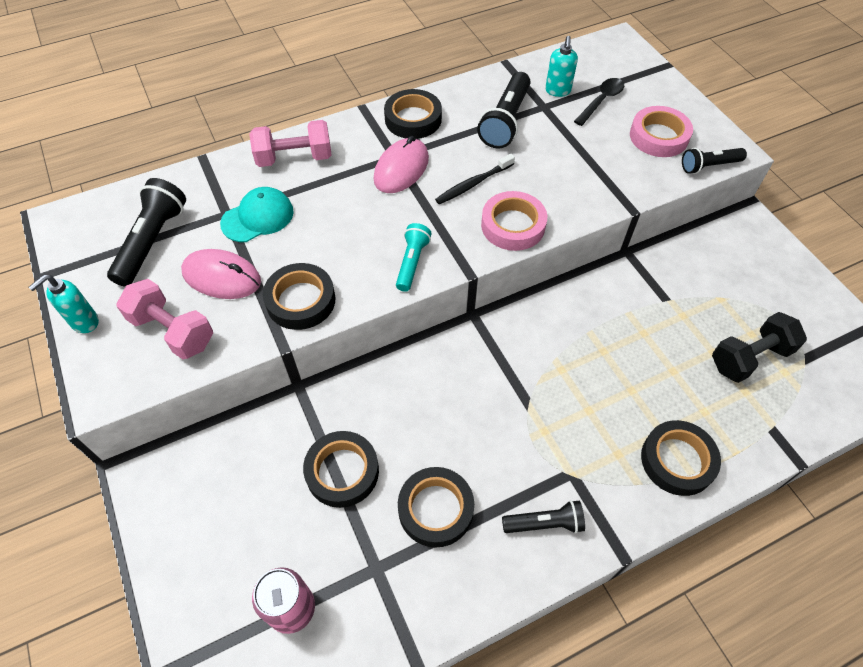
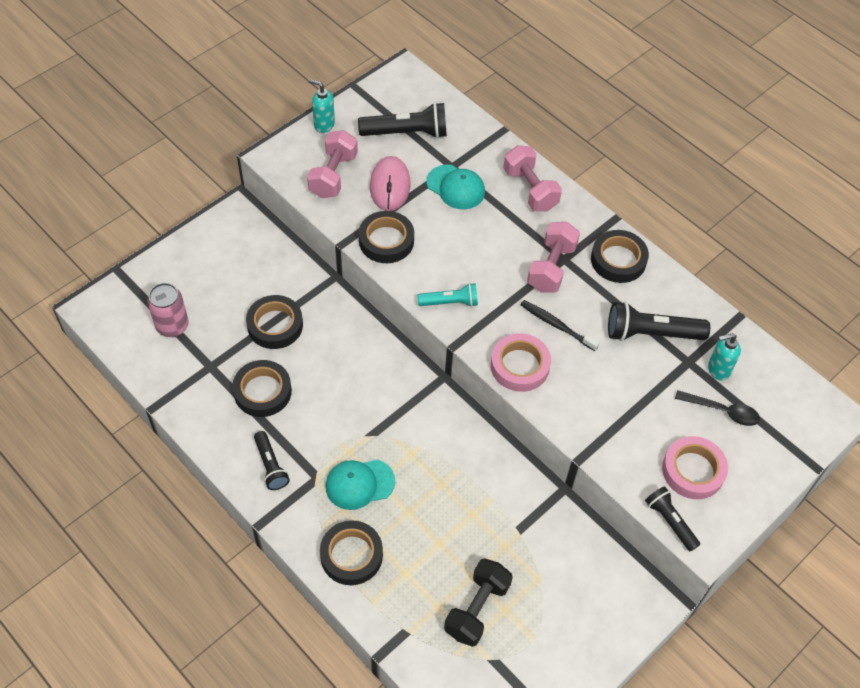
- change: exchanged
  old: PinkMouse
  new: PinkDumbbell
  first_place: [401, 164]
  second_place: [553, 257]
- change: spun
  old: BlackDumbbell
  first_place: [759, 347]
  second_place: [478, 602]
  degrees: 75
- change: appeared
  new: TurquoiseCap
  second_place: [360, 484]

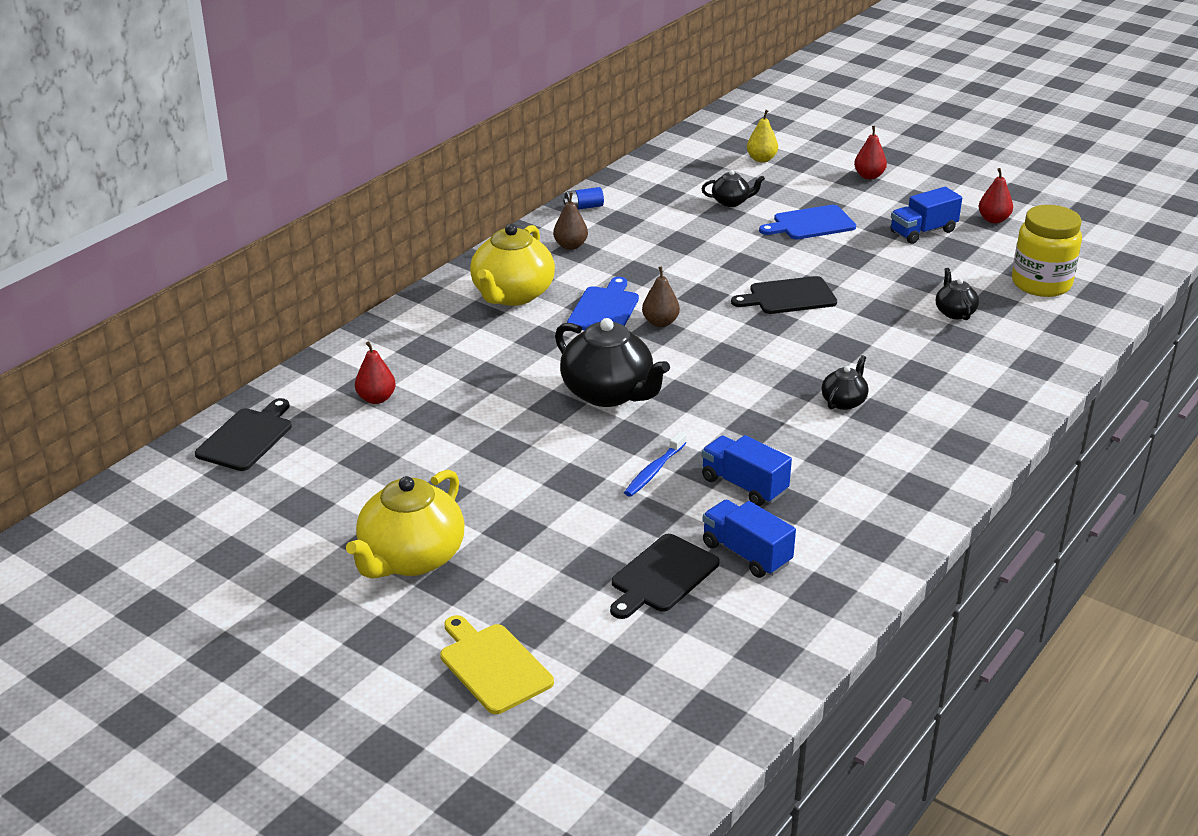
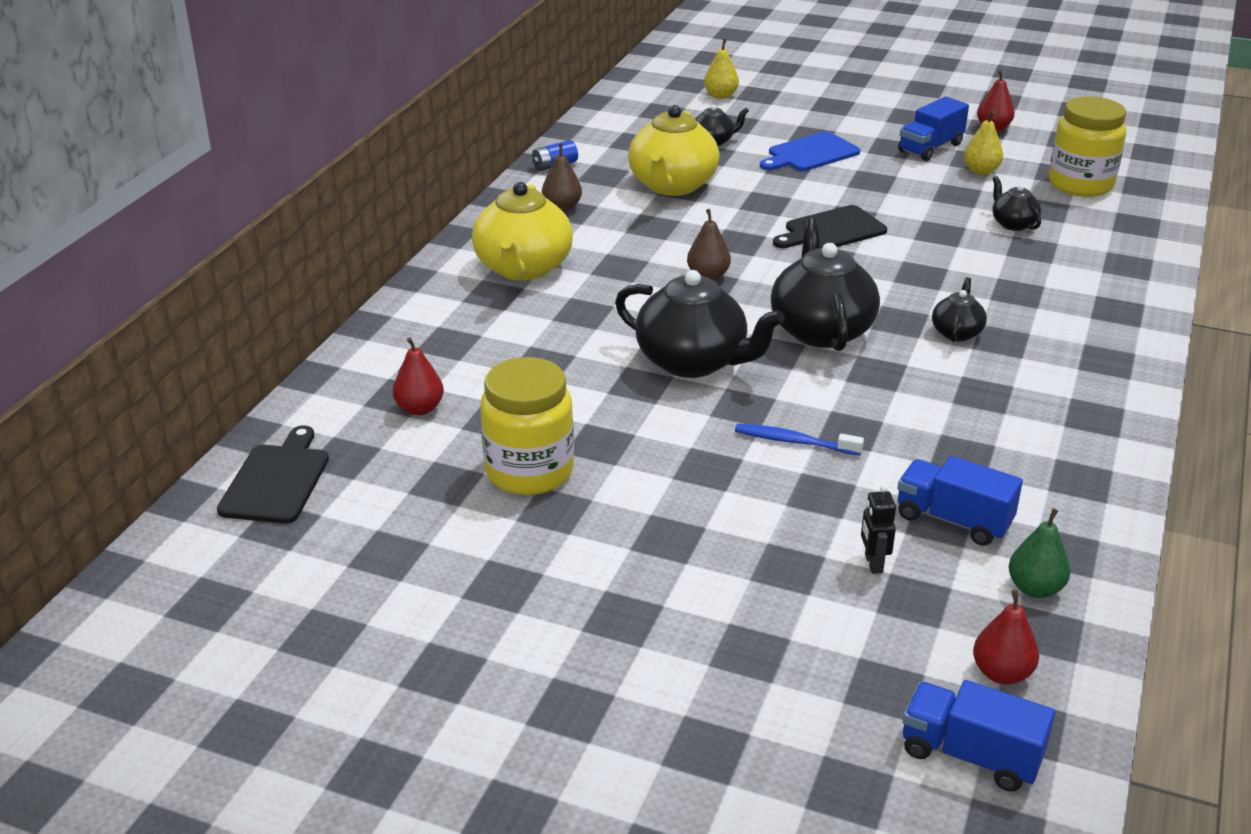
- change: relocated
  old: YellowTeapot
  first_place: [405, 524]
  second_place: [673, 150]
- change: missing
  old: YellowCuttingBoard
  first_place: [497, 664]
- change: missing
  old: BlueCuttingBoard
  first_place: [603, 303]
- change: exchanged
  old: BlackCuttingBoard
  new: BlackRobot
  first_place: [665, 576]
  second_place: [878, 529]
- change: spun
  old: BlueToothbrush
  first_place: [655, 464]
  second_place: [799, 439]
  degrees: 90
- change: relocated
  old: BlueTruck
  first_place: [746, 470]
  second_place: [979, 736]
- change: relocated
  old: RedPear
  first_place: [870, 153]
  second_place: [1006, 637]
- change: appeared
  new: YellowJar
  second_place: [527, 426]
- change: appeared
  new: BlackTeapot
  second_place: [825, 284]
- change: appeared
  new: YellowPear
  second_place: [983, 143]
- change: appeared
  new: GreenPear
  second_place: [1040, 553]

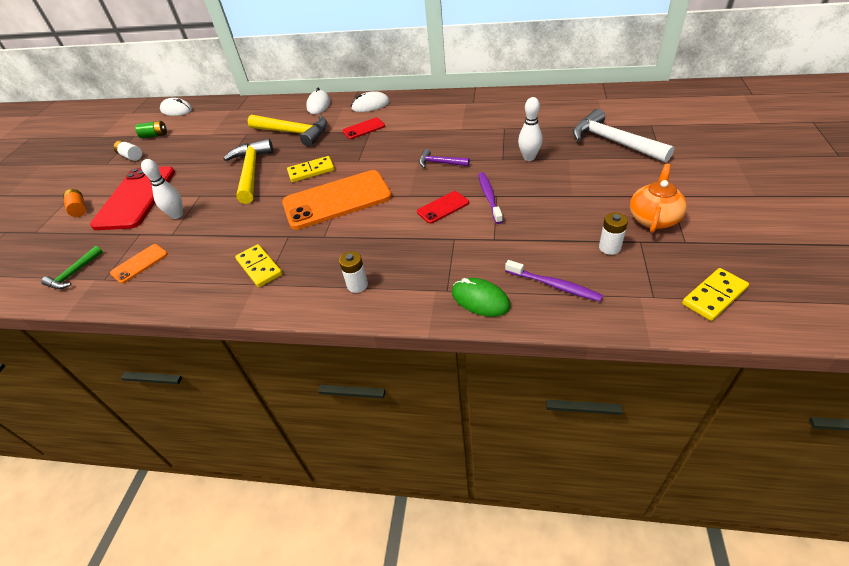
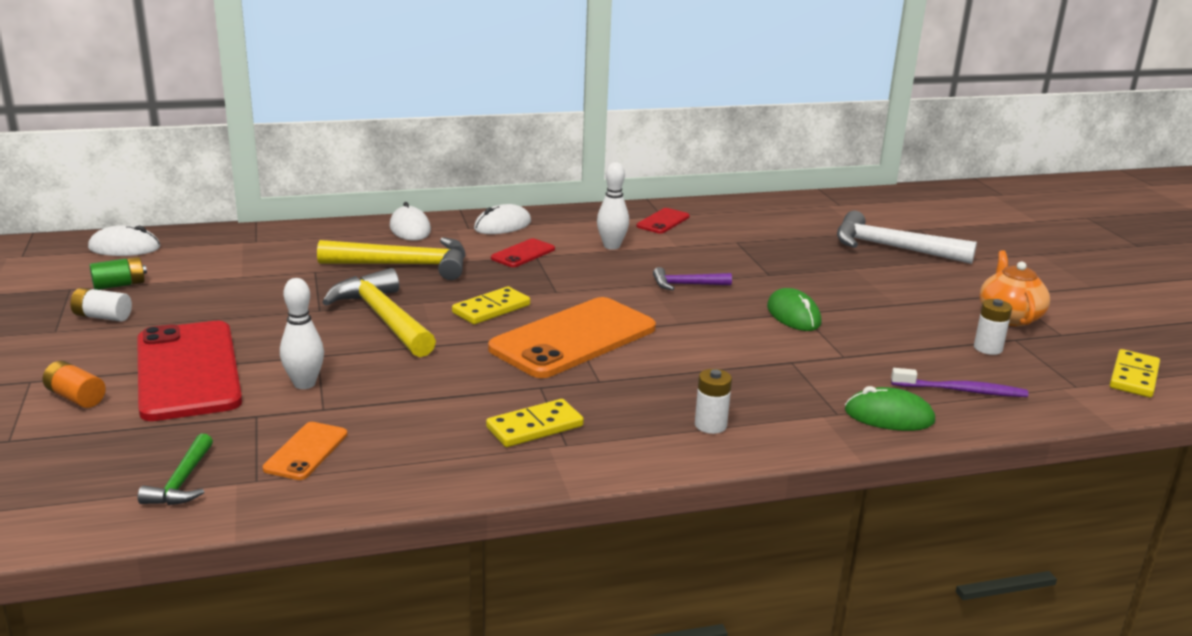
- change: spun
  old: YellowDomino
  first_place: [258, 265]
  second_place: [535, 423]
  degrees: -60
- change: relocated
  old: RedPhone
  first_place: [443, 207]
  second_place: [663, 221]
- change: exchanged
  old: PurpleToothbrush
  new: GreenMouse
  first_place: [490, 198]
  second_place: [794, 309]
- change: relocated
  old: WhiteBowlingPin
  first_place: [530, 129]
  second_place: [613, 206]

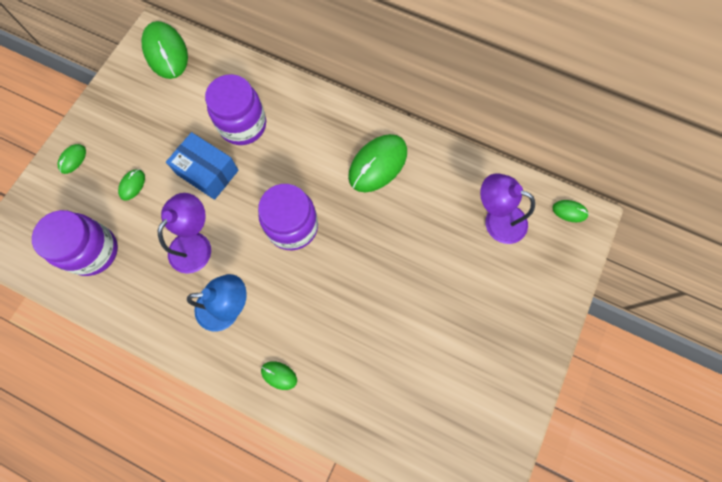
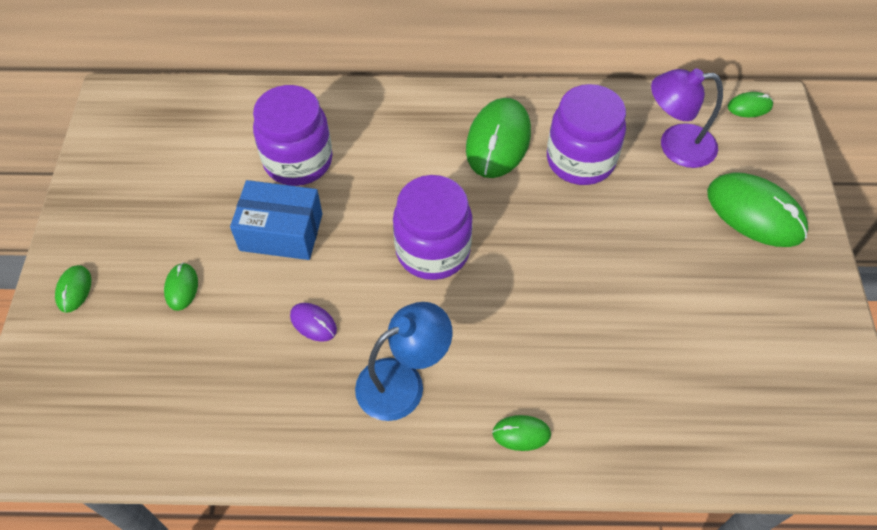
- change: relocated
  old: PurpleJar
  first_place: [75, 243]
  second_place: [586, 134]
- change: relocated
  old: GreenMouse
  first_place: [165, 50]
  second_place: [757, 209]
- change: exchanged
  old: PurpleLamp
  new: PurpleMouse
  first_place: [184, 233]
  second_place: [313, 322]

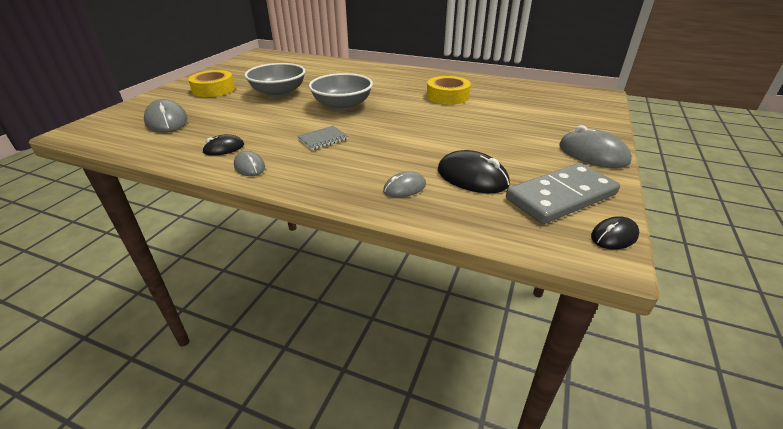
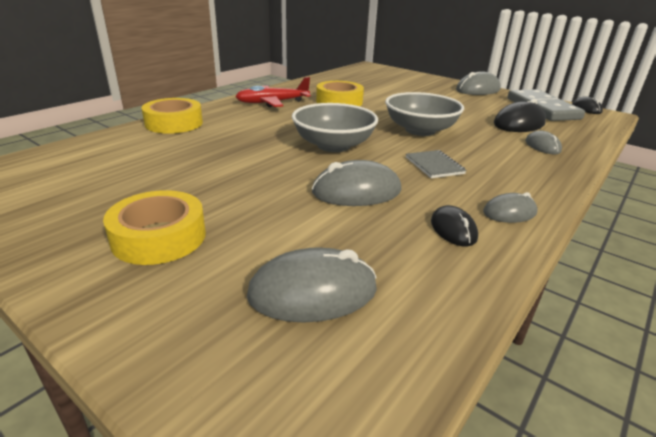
- change: relocated
  old: GreyBowl
  first_place: [275, 80]
  second_place: [424, 114]
- change: appeared
  new: YellowTape
  second_place: [172, 116]
- change: appeared
  new: RedPlane
  second_place: [273, 92]
- change: appeared
  new: GreyMouse
  second_place: [357, 183]

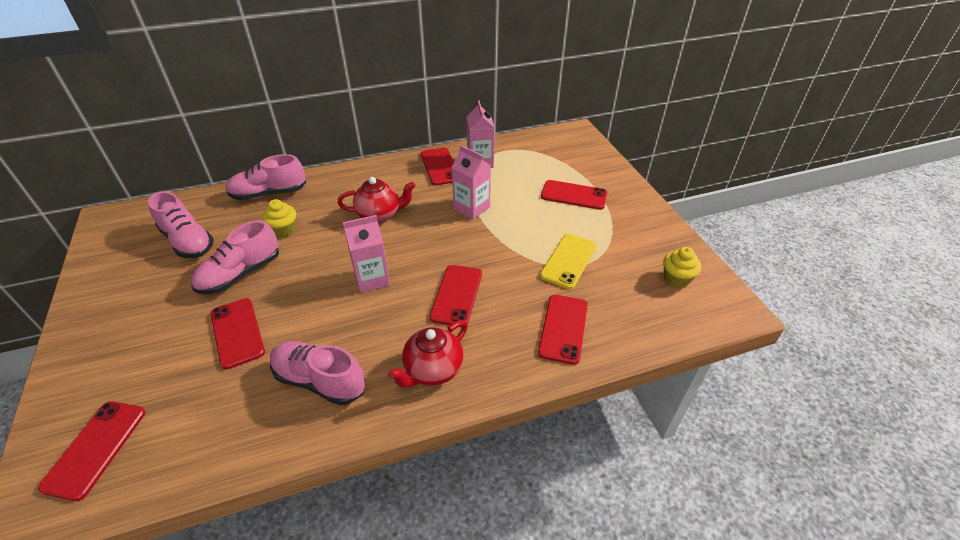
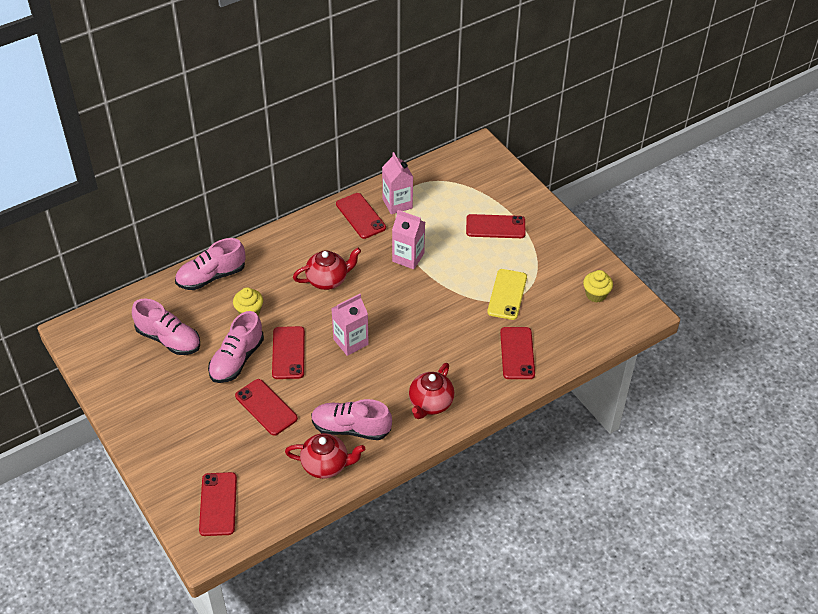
- change: relocated
  old: RedPhone
  first_place: [456, 296]
  second_place: [288, 352]
- change: appeared
  new: RedTeapot
  second_place: [325, 456]

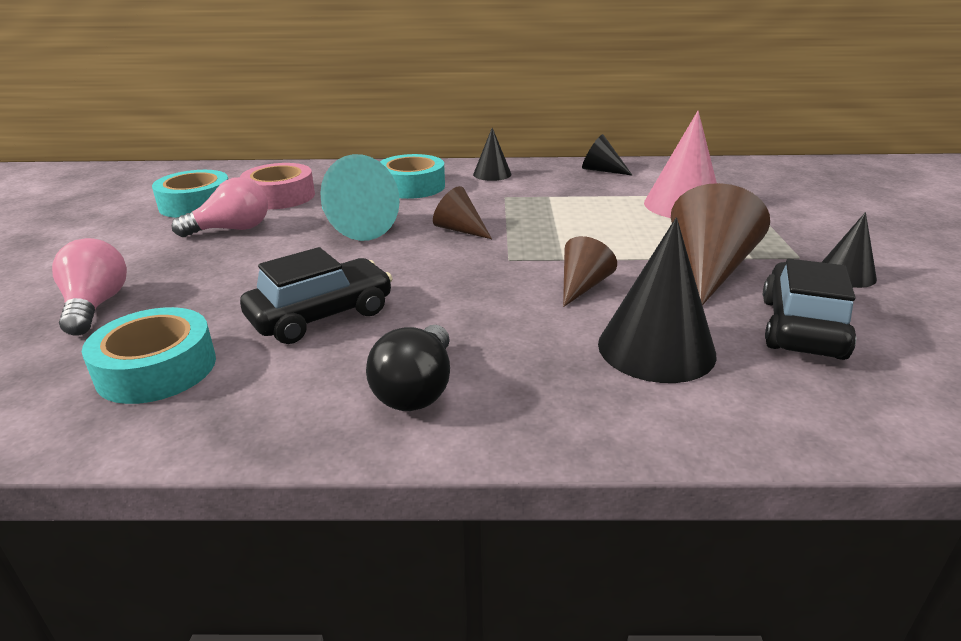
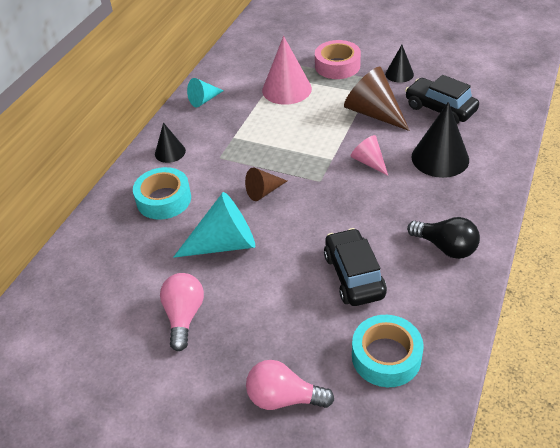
- change: missing
  old: TurquoiseTape
  first_place: [190, 194]
- change: relocated
  old: PinkTape
  first_place: [277, 186]
  second_place: [338, 59]
- change: colour
  old: BrownCone
  new: PinkCone
  first_place: [590, 271]
  second_place: [369, 155]
- change: colour
  old: BlackCone
  new: TurquoiseCone
  first_place: [607, 155]
  second_place: [205, 92]

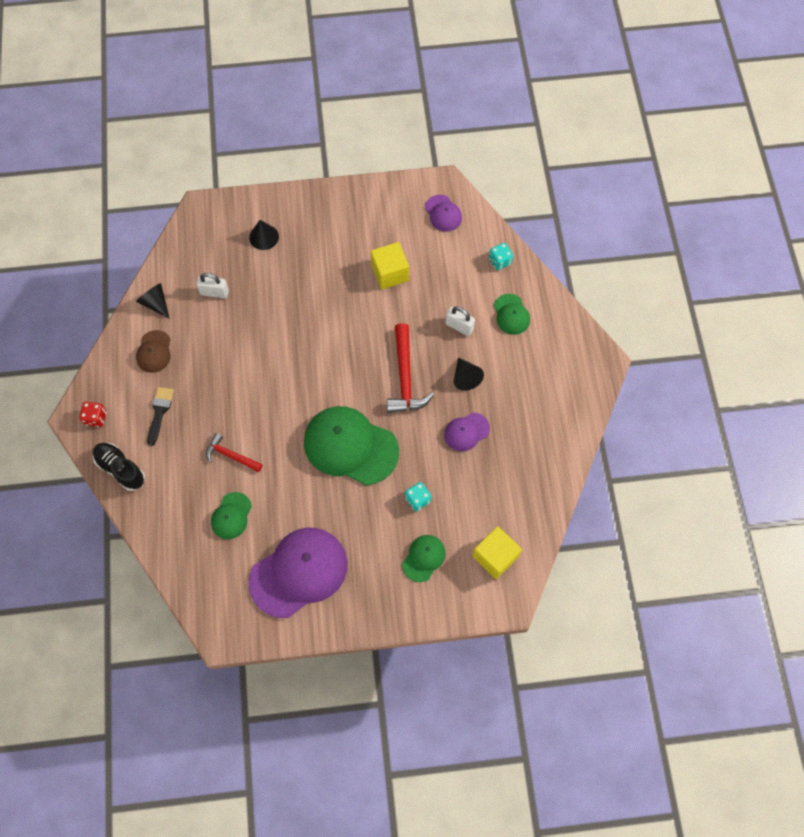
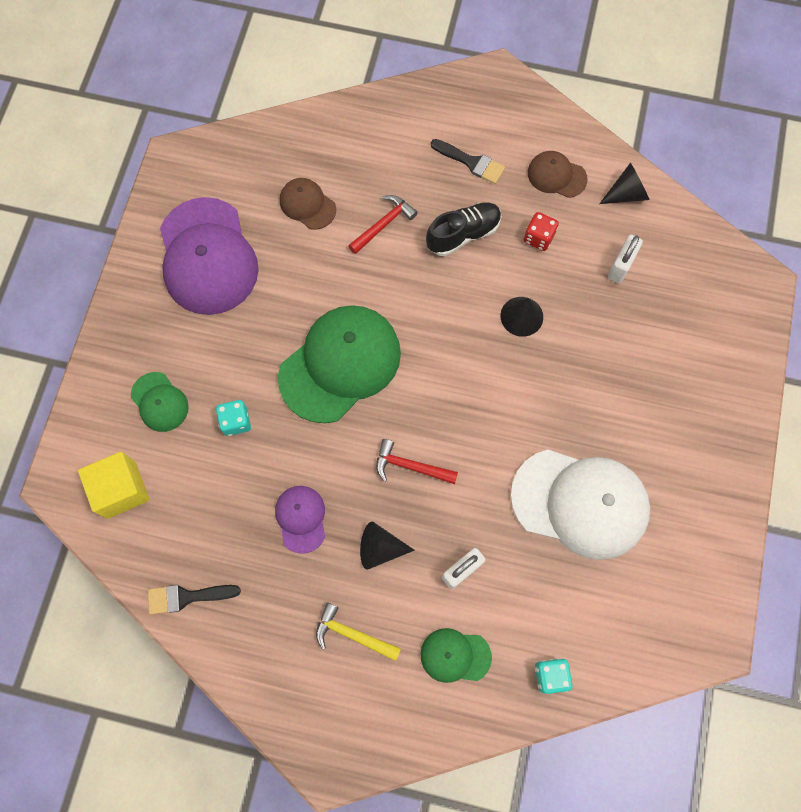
- change: relocated
  old: RedDice
  first_place: [92, 414]
  second_place: [541, 231]
- change: relocated
  old: BlackShoe
  first_place: [119, 467]
  second_place: [464, 229]
- change: colour
  old: GreenCap
  new: BrownCap
  first_place: [231, 515]
  second_place: [308, 204]
- change: relocated
  old: BlackCone
  first_place: [264, 235]
  second_place: [521, 317]
- change: exchanged
  old: YellowCube
  new: WhiteCap
  first_place: [390, 266]
  second_place: [580, 505]
- change: size
  old: RedHammer
  first_place: [410, 368]
  second_place: [417, 461]
  factor: 0.61
- change: missing
  old: PurpleCap
  first_place: [443, 213]
- change: appeared
  new: BlackBrush
  second_place: [194, 600]
- change: appeared
  new: YellowHammer
  second_place: [358, 631]

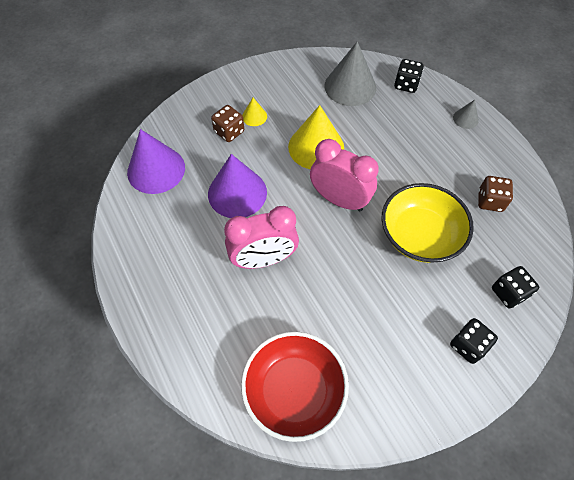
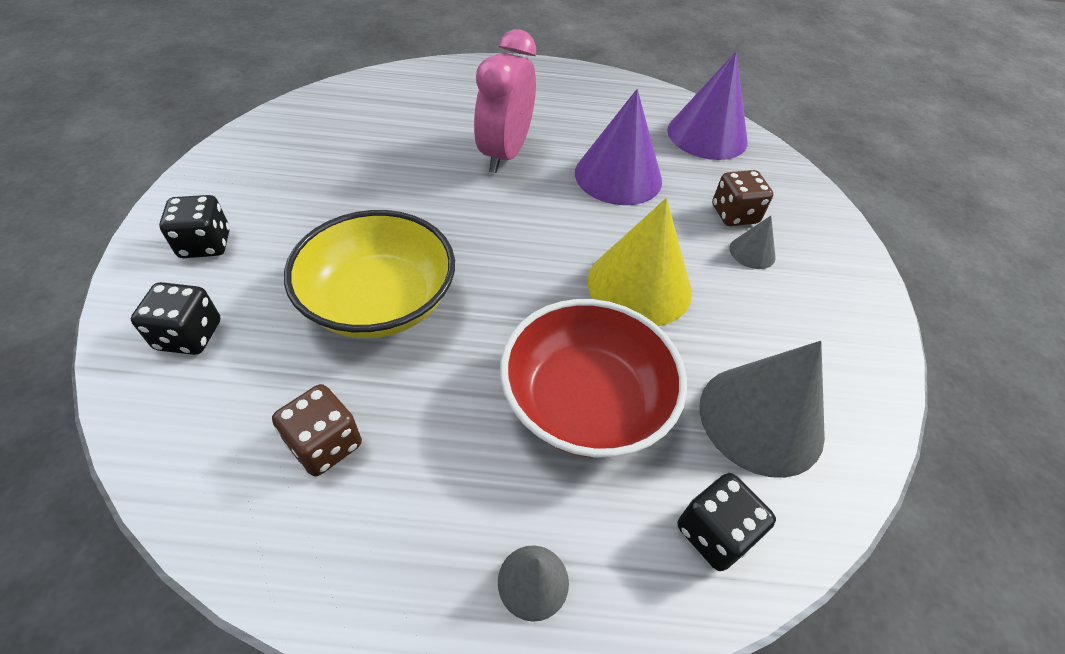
- change: relocated
  old: RedBowl
  first_place: [295, 387]
  second_place: [593, 378]
- change: colour
  old: YellowCone
  new: GreyCone
  first_place: [254, 112]
  second_place: [752, 242]
- change: missing
  old: PinkClock
  first_place: [344, 175]

